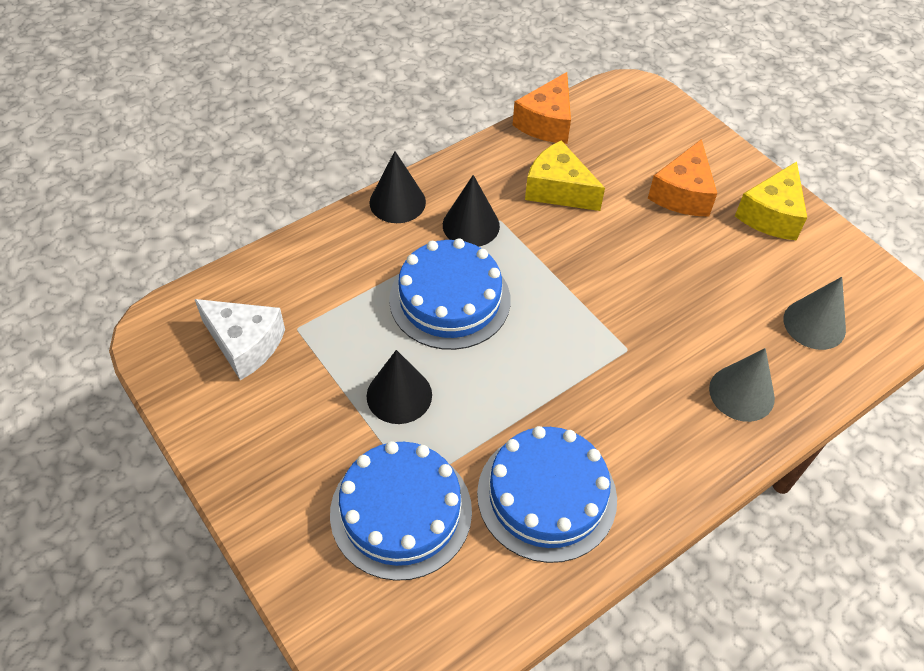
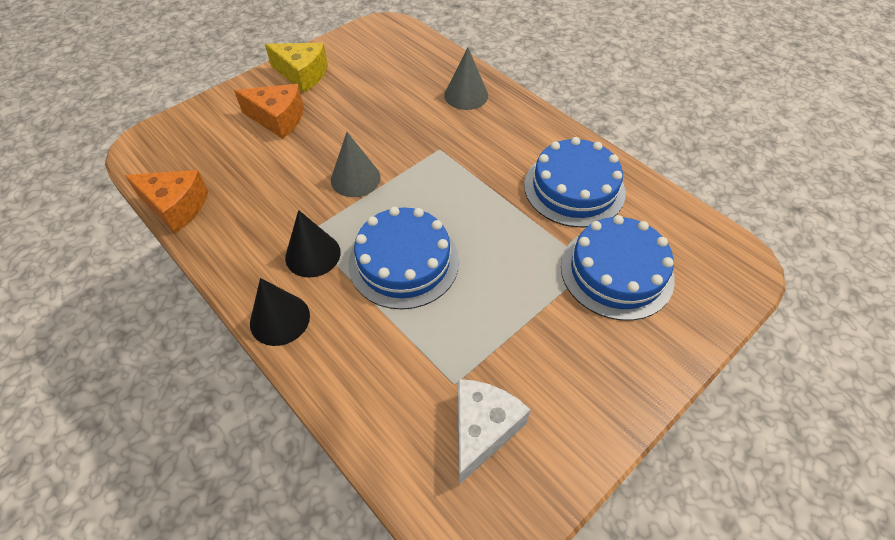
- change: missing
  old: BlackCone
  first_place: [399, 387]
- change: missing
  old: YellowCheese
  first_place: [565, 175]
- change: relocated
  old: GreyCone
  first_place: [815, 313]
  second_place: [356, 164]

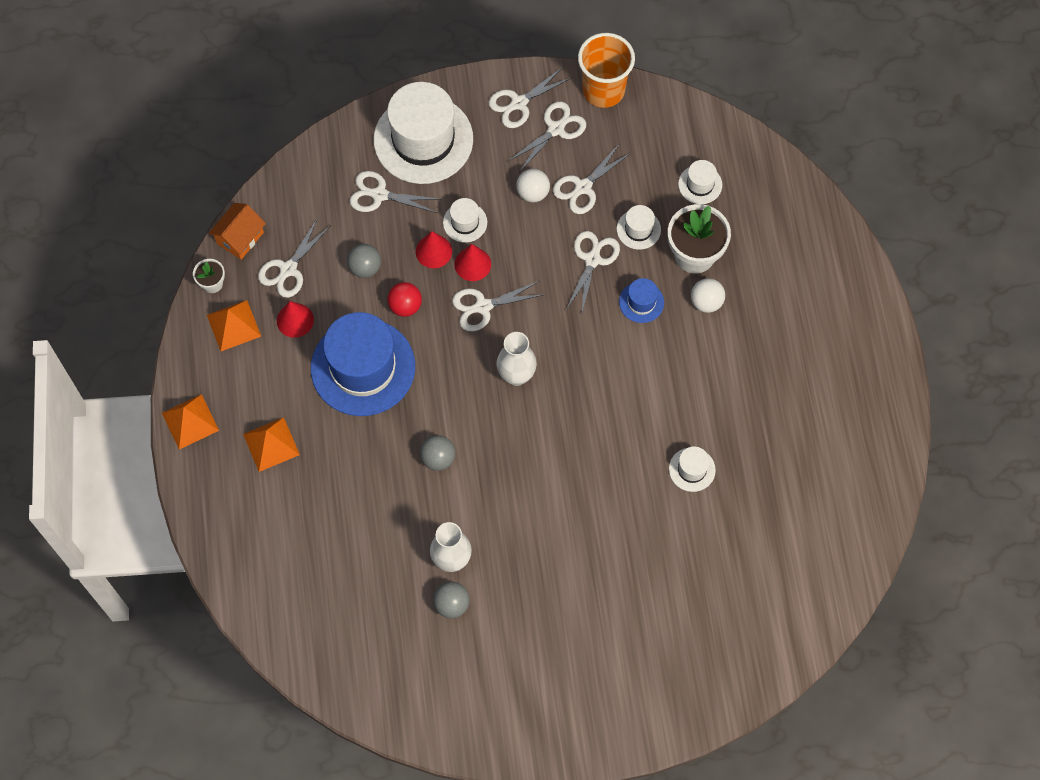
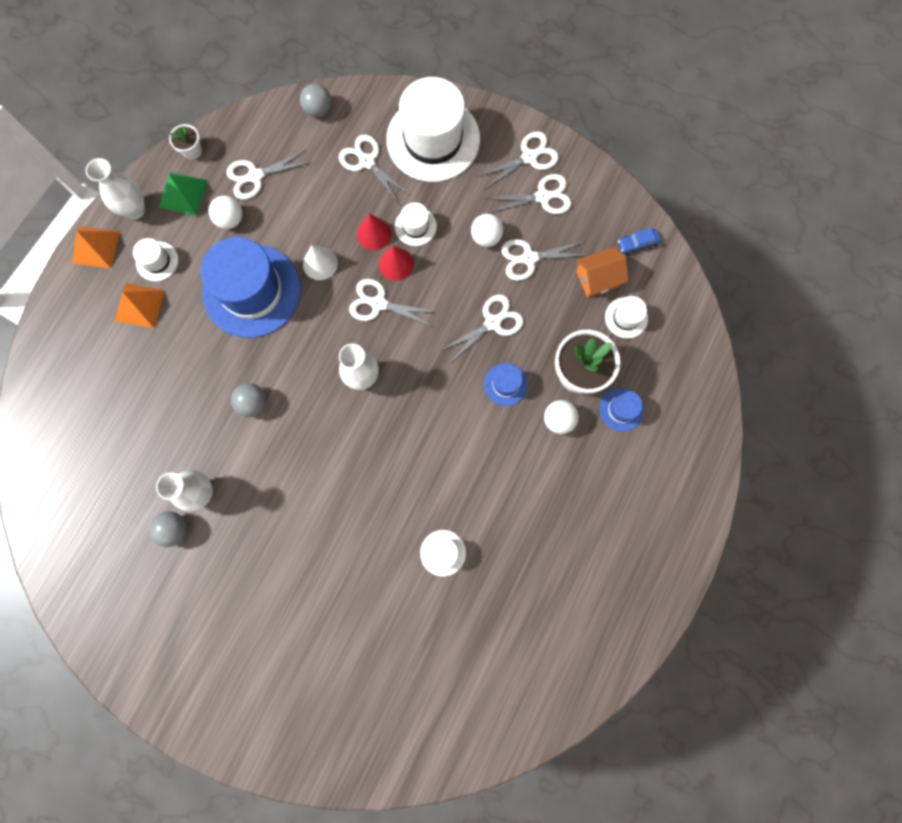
- change: colour
  old: OrangePyramid
  new: GreenPyramid
  first_place: [234, 325]
  second_place: [183, 194]
- change: relocated
  old: OrangeHouse
  first_place: [237, 231]
  second_place: [602, 272]
- change: exchanged
  old: RedCone
  new: WhiteBall
  first_place: [295, 319]
  second_place: [225, 212]
- change: relocated
  old: GreyBall
  first_place: [364, 261]
  second_place: [315, 100]
- change: exchanged
  old: RedBall
  new: WhiteCone
  first_place: [405, 299]
  second_place: [320, 262]
- change: spun
  old: WhiteScissors
  first_place: [531, 97]
  second_place: [518, 160]
  degrees: 150
- change: missing
  old: OrangeCup
  first_place: [606, 70]
- change: relocated
  old: WhiteHat
  first_place: [639, 227]
  second_place: [155, 259]
- change: appeared
  new: WhiteVase
  second_place: [115, 188]
- change: appeared
  new: BlueHat
  second_place: [622, 409]
- change: appeared
  new: BlueCar
  second_place: [639, 241]

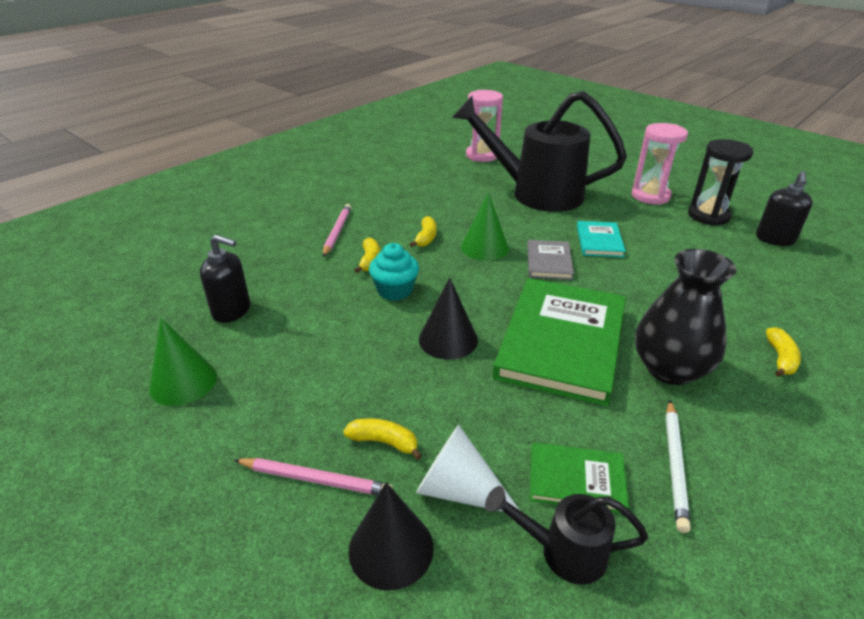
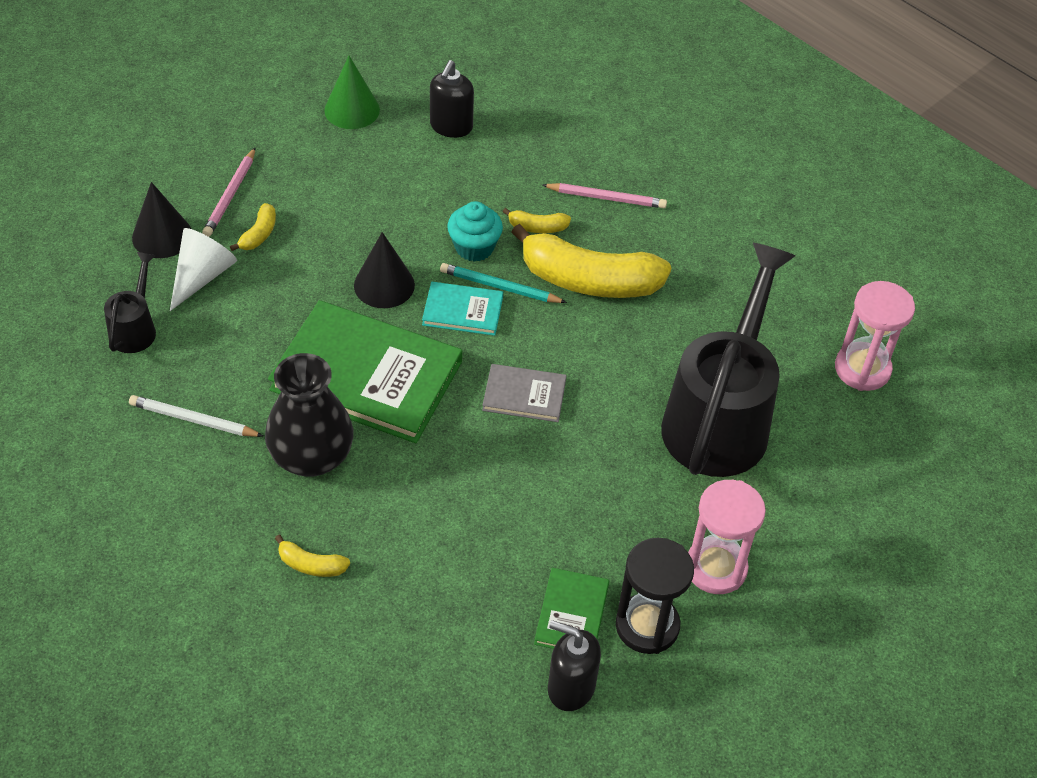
- change: size
  old: YellowBanana
  first_place: [423, 231]
  second_place: [591, 261]
  factor: 2.33
- change: missing
  old: GreenCone
  first_place: [485, 226]
- change: relocated
  old: GreenBook
  first_place: [579, 478]
  second_place: [571, 608]
- change: relocated
  old: TurquoiseBook
  first_place: [601, 239]
  second_place: [462, 309]
- change: appeared
  new: TurquoisePencil
  second_place: [503, 283]

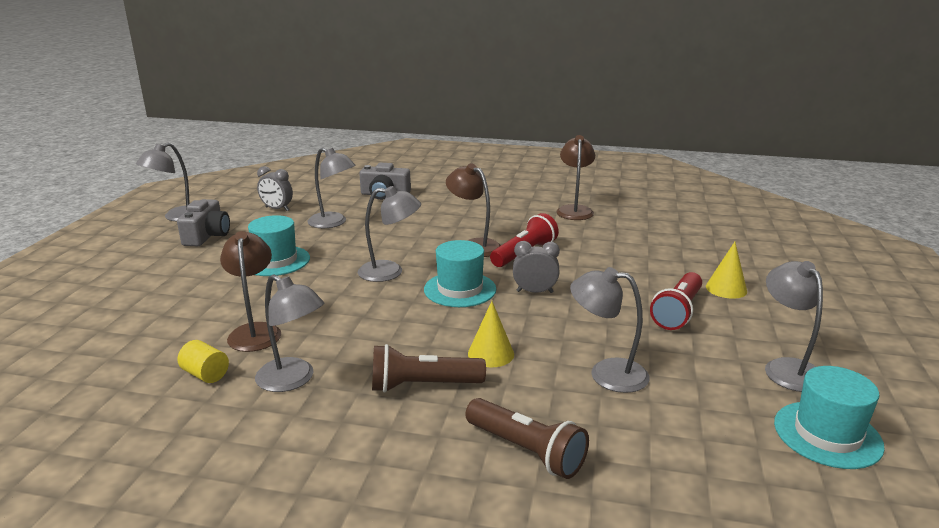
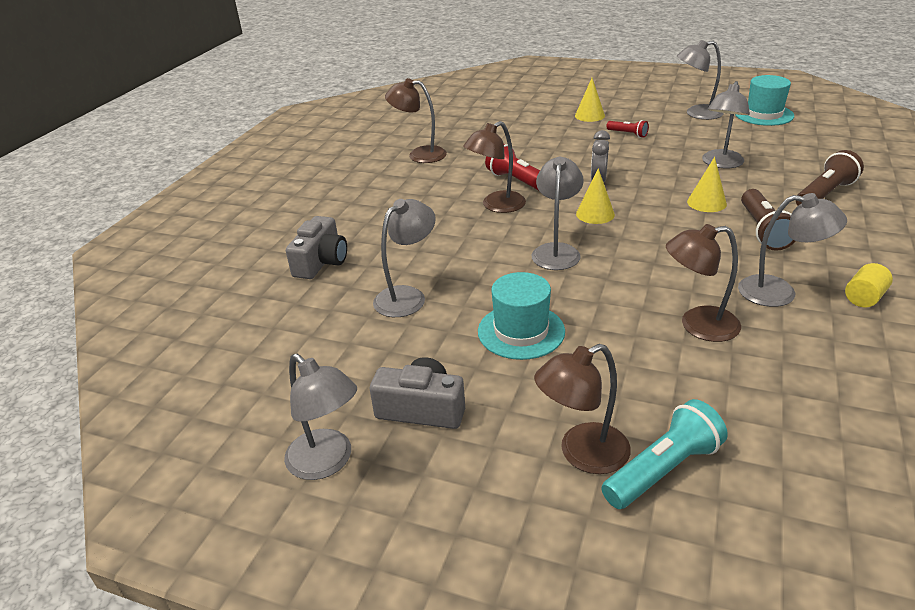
- change: relocated
  old: YellowCylinder
  first_place: [203, 361]
  second_place: [869, 285]
- change: spun
  old: GreyLamp
  first_place: [289, 333]
  second_place: [792, 250]
  degrees: 60
- change: missing
  old: GreyClock
  first_place: [275, 188]
- change: exchanged
  old: TurquoiseHat
  new: YellowCone
  first_place: [460, 273]
  second_place: [595, 196]
- change: size
  old: RedFlashlight
  first_place: [676, 301]
  second_place: [627, 129]
  factor: 0.57
- change: appeared
  new: BrownLamp
  second_place: [582, 409]
- change: appeared
  new: TurquoiseFlashlight
  second_place: [664, 454]

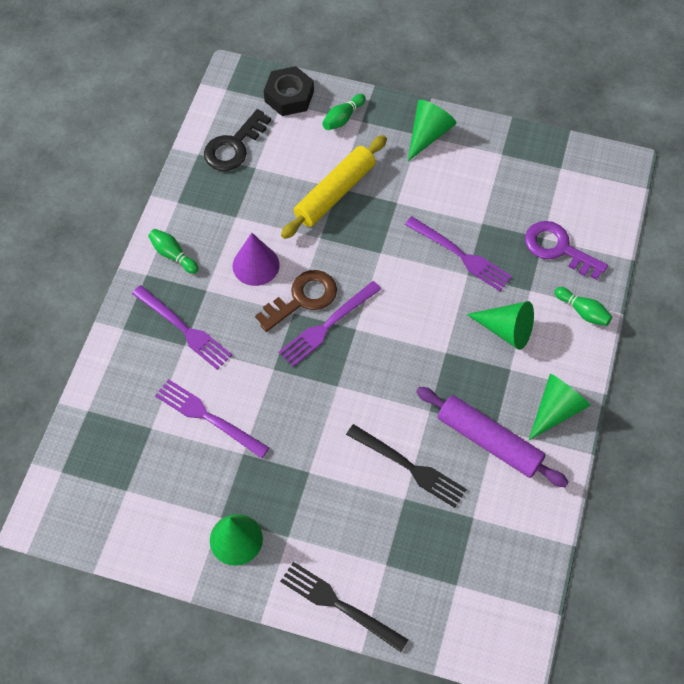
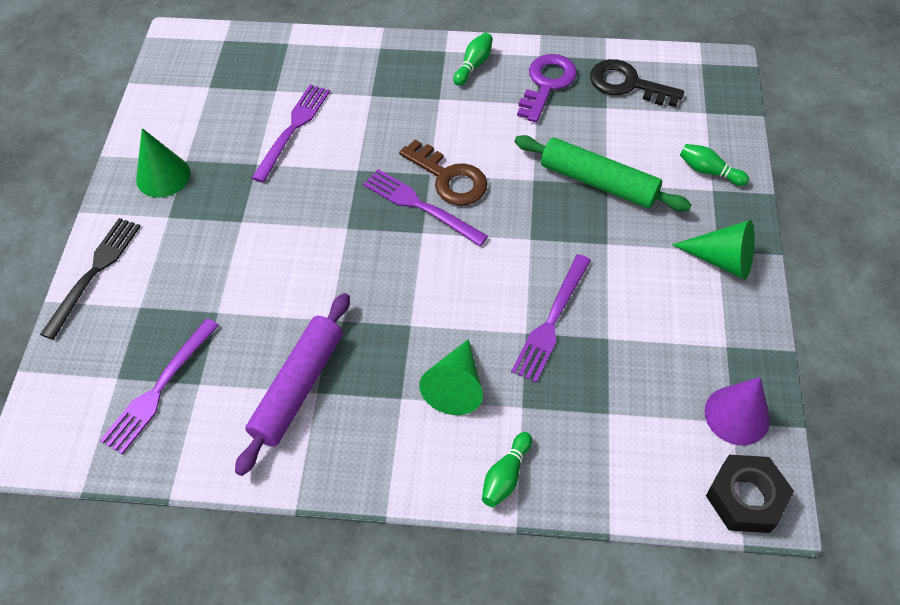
- change: relocated
  old: PurpleFork
  first_place: [182, 327]
  second_place: [159, 386]
- change: relocated
  old: PurpleCone
  first_place: [256, 259]
  second_place: [737, 411]
- change: relocated
  old: BlackNut
  first_place: [289, 91]
  second_place: [750, 494]
- change: colour
  old: YellowRollingPin
  new: GreenRollingPin
  first_place: [334, 187]
  second_place: [603, 173]
- change: missing
  old: BlackFork
  first_place: [406, 466]
- change: relocated
  old: PurpleKey
  first_place: [566, 250]
  second_place: [547, 88]
- change: missing
  old: GreenCone
  first_place: [560, 407]

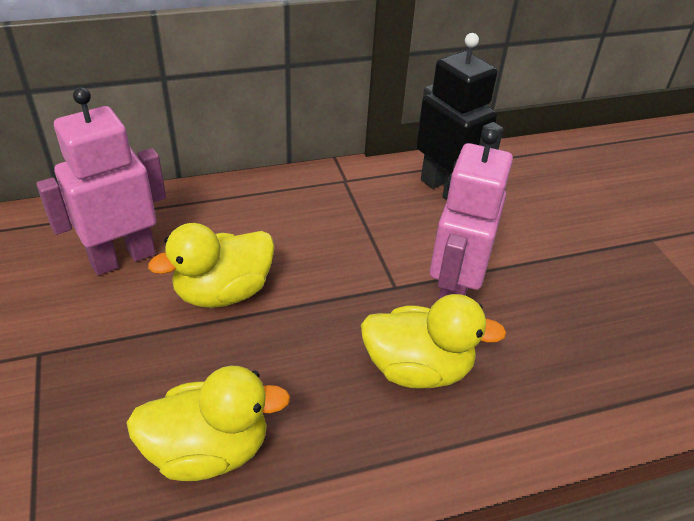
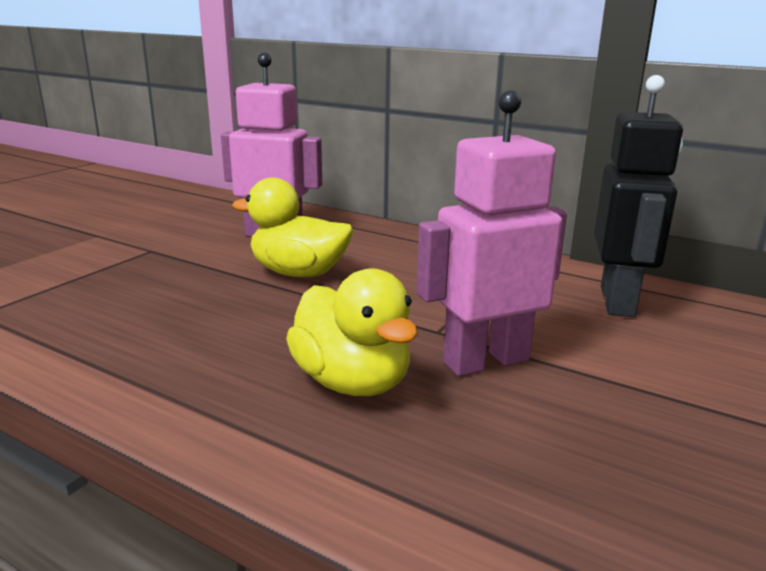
- change: missing
  old: YellowDuck
  first_place: [209, 423]

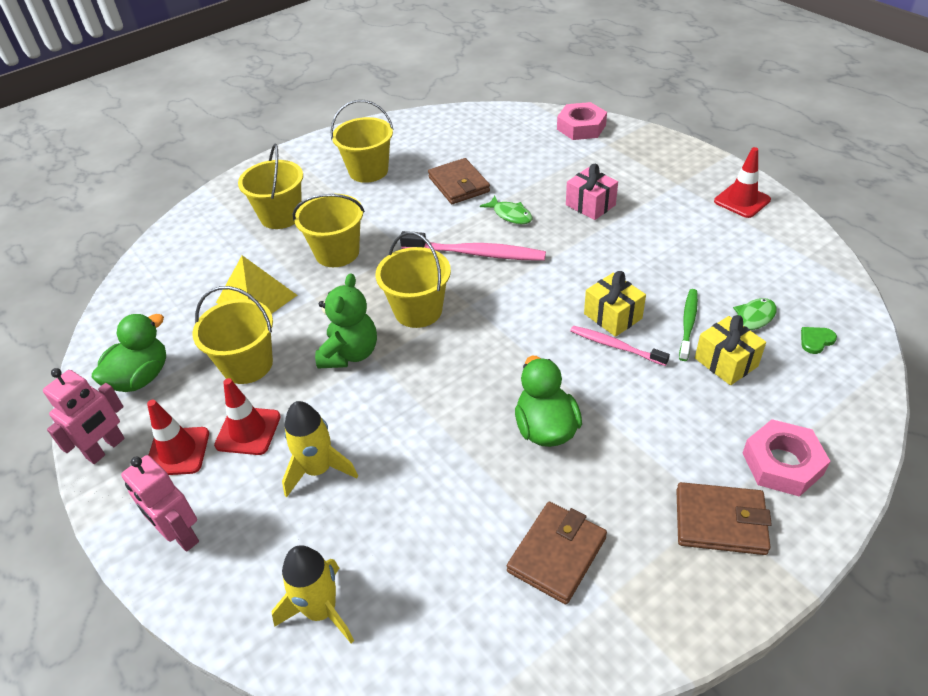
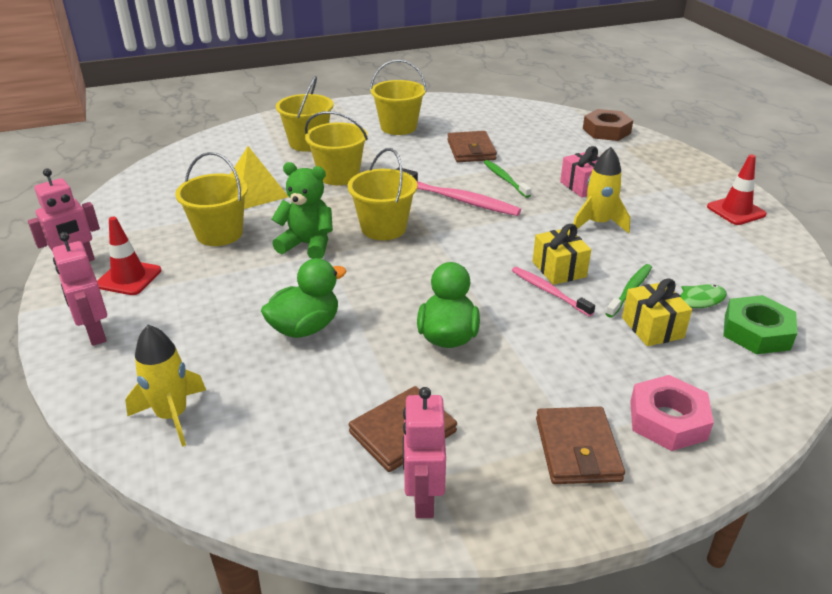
- change: relocated
  old: GreenDuck
  first_place: [129, 353]
  second_place: [303, 298]
- change: missing
  old: RedTrafficCone
  first_place: [247, 416]
- change: relocated
  old: YellowRocket
  first_place: [320, 449]
  second_place: [601, 190]
- change: spun
  old: GreenTeddyBear
  first_place: [346, 320]
  second_place: [302, 210]
  degrees: -105
- change: exchanged
  old: GreenFish
  new: GreenToothbrush
  first_place: [506, 209]
  second_place: [507, 179]
- change: colour
  old: PinkNut
  new: BrownNut
  first_place: [582, 121]
  second_place: [608, 125]
- change: spun
  old: BrownWallet
  first_place: [724, 518]
  second_place: [580, 445]
  degrees: 60
- change: exchanged
  old: GreenHeart
  new: GreenNut
  first_place: [819, 340]
  second_place: [760, 324]
- change: appeared
  new: PinkRobot
  second_place: [424, 452]

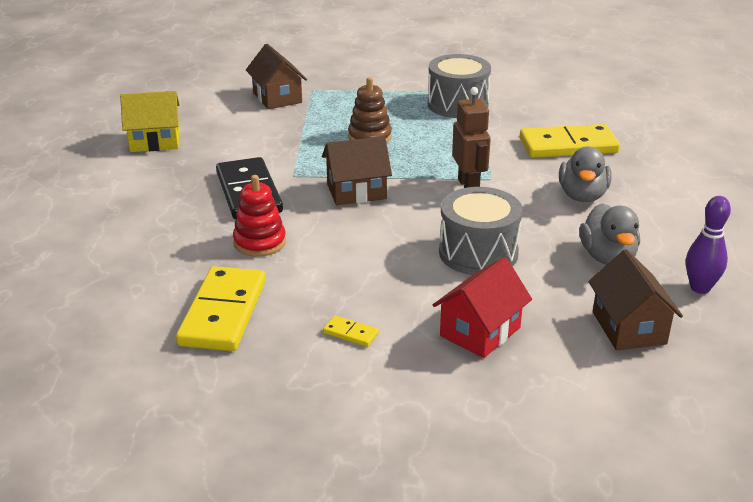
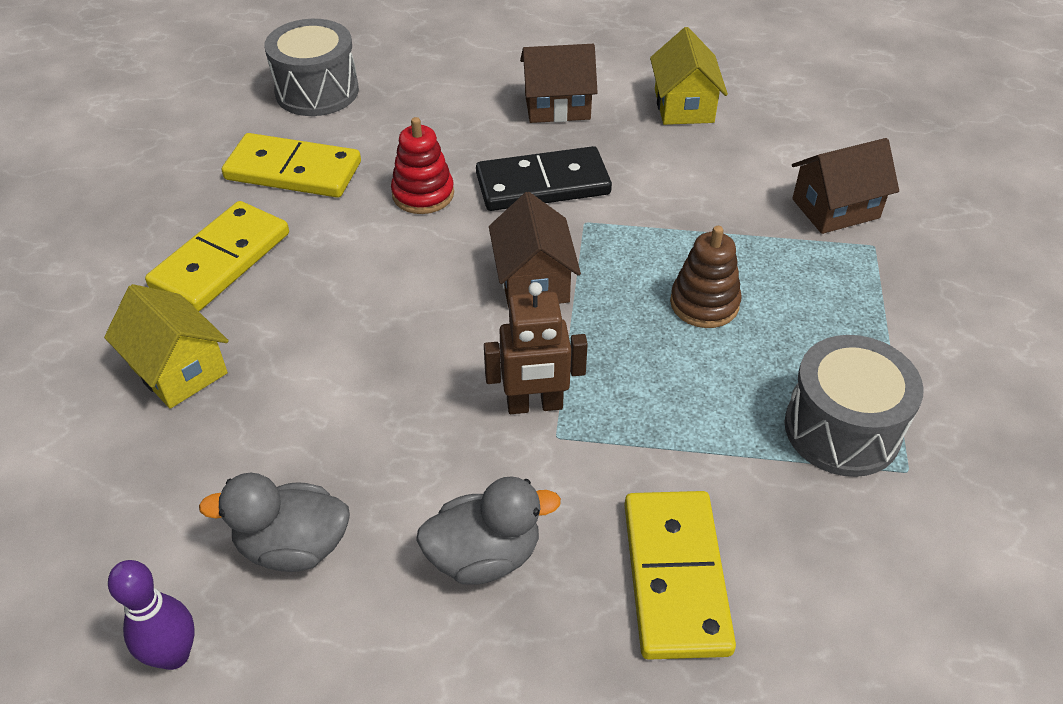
- change: size
  old: YellowDomino
  first_place: [351, 331]
  second_place: [217, 256]
  factor: 2.4
- change: colour
  old: RedHouse
  new: YellowHouse
  first_place: [482, 307]
  second_place: [166, 346]
- change: relocated
  old: GreyDrum
  first_place: [481, 231]
  second_place: [311, 67]
- change: spun
  old: GreyDuck
  first_place: [585, 174]
  second_place: [488, 530]
  degrees: 150
- change: relocated
  old: BrownHouse
  first_place: [635, 299]
  second_place: [559, 83]

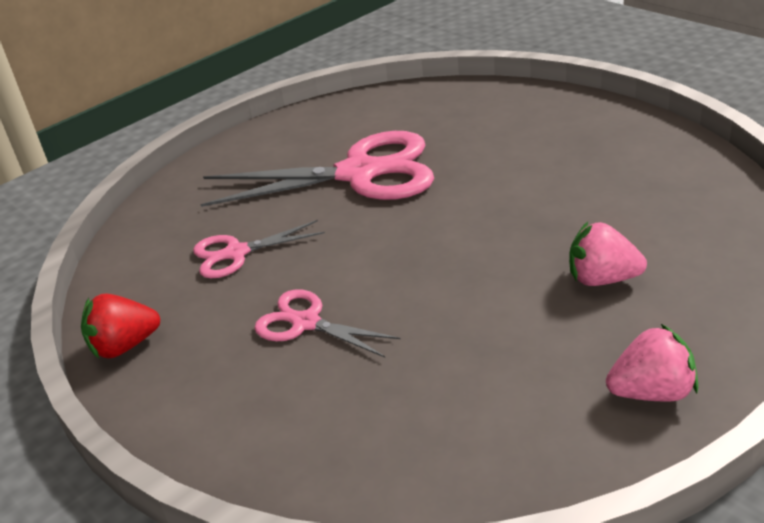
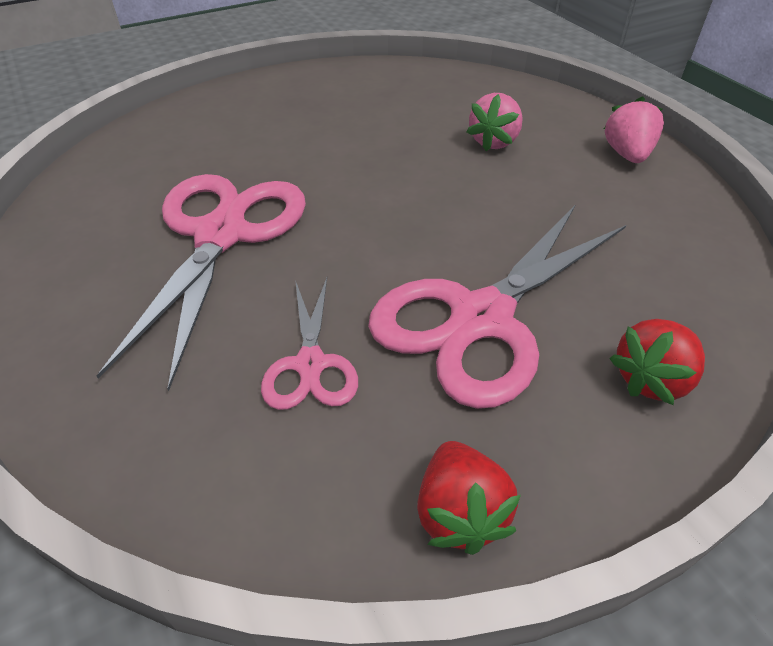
- change: size
  old: PinkScissors
  first_place: [327, 323]
  second_place: [497, 306]
  factor: 1.95
- change: appeared
  new: RedStrawberry
  second_place: [657, 362]

